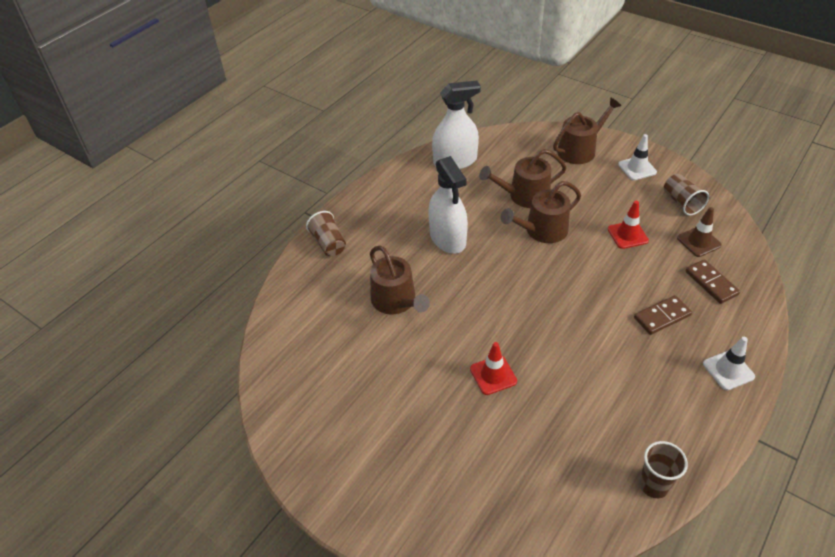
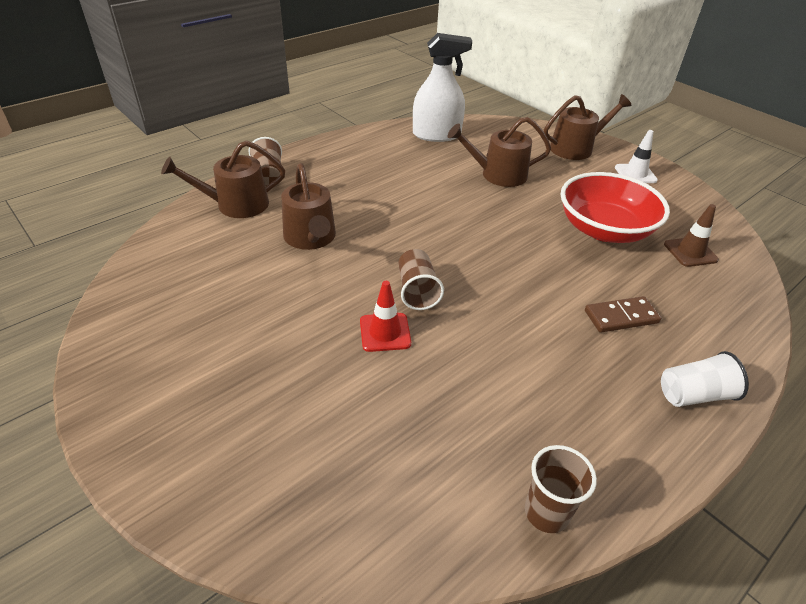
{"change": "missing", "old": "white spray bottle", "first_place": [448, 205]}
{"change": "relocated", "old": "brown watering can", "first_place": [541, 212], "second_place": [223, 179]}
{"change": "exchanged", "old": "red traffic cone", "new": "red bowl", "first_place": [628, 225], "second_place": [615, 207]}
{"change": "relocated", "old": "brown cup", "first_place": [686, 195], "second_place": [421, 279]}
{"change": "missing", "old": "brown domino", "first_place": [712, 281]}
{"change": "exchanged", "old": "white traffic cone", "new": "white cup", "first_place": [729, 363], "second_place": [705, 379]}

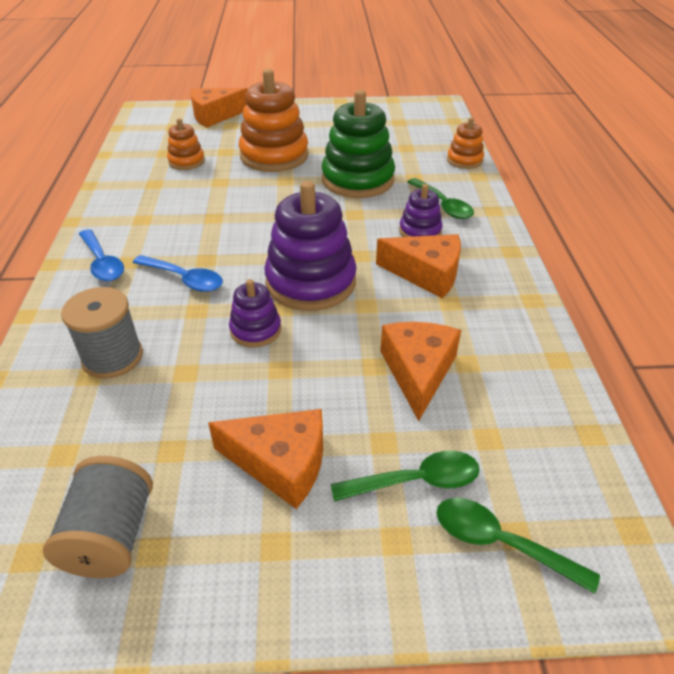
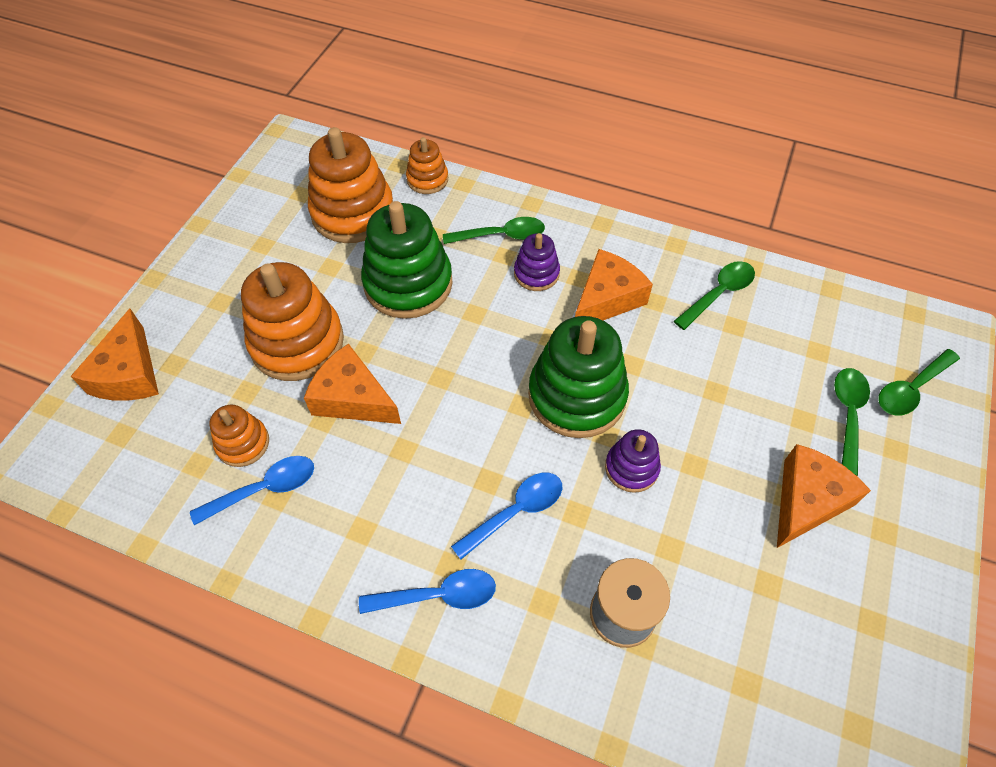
{"change": "missing", "old": "grey spool", "first_place": [98, 517]}
{"change": "colour", "old": "purple stacking toy", "new": "green stacking toy", "first_place": [310, 246], "second_place": [578, 377]}
{"change": "relocated", "old": "orange cheese", "first_place": [420, 371], "second_place": [352, 384]}
{"change": "appeared", "new": "blue spoon", "second_place": [252, 490]}
{"change": "appeared", "new": "orange stacking toy", "second_place": [350, 185]}
{"change": "appeared", "new": "green spoon", "second_place": [714, 295]}

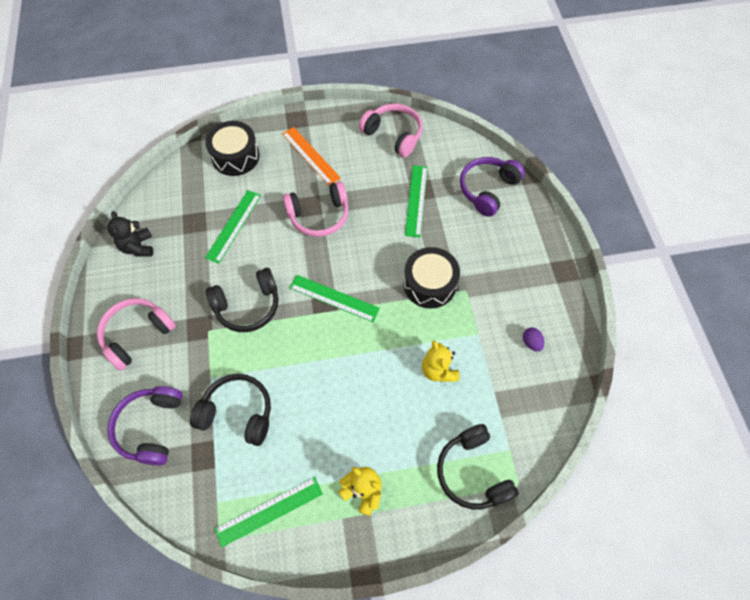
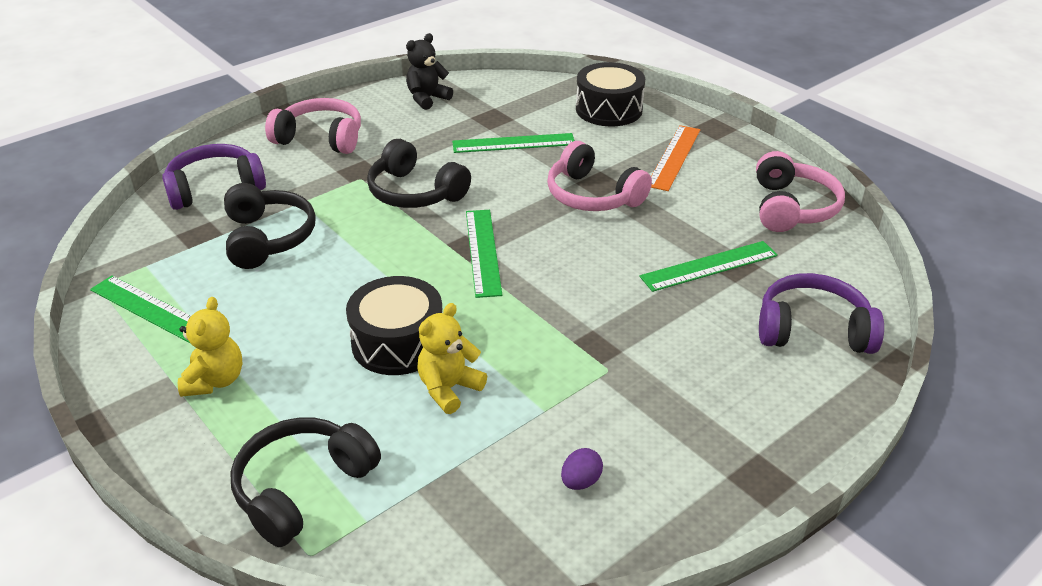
{"change": "relocated", "old": "black drum", "first_place": [431, 277], "second_place": [394, 325]}

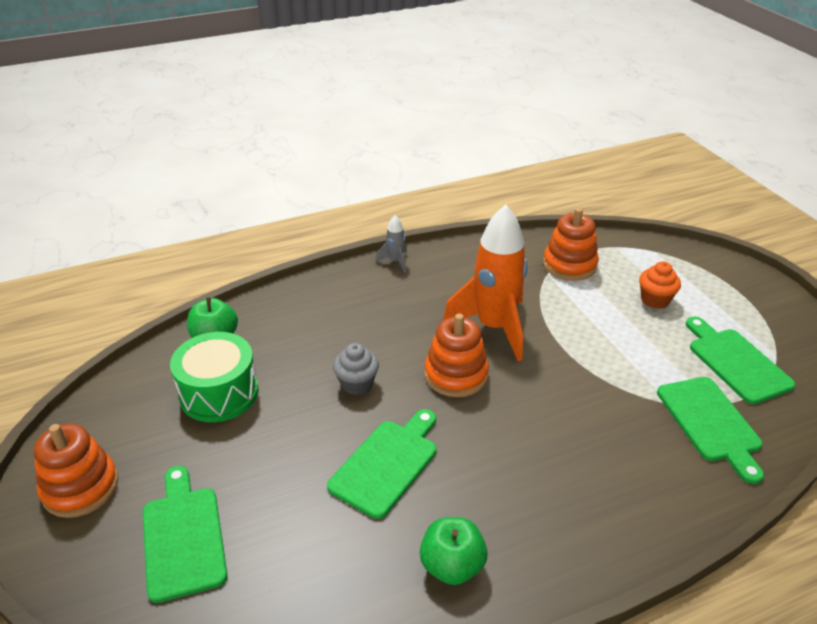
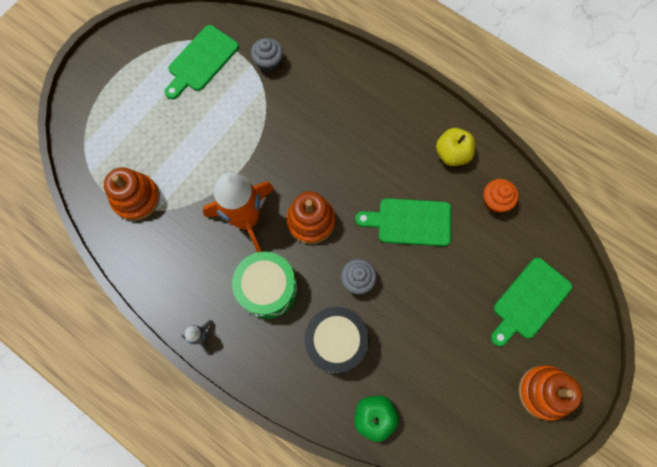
{"change": "relocated", "old": "green drum", "first_place": [214, 377], "second_place": [264, 285]}
{"change": "colour", "old": "green apple", "new": "yellow apple", "first_place": [454, 551], "second_place": [455, 147]}
{"change": "relocated", "old": "orange cupcake", "first_place": [660, 285], "second_place": [500, 196]}
{"change": "exchanged", "old": "green cutting board", "new": "grey cupcake", "first_place": [710, 430], "second_place": [267, 55]}
{"change": "appeared", "new": "black drum", "second_place": [336, 340]}

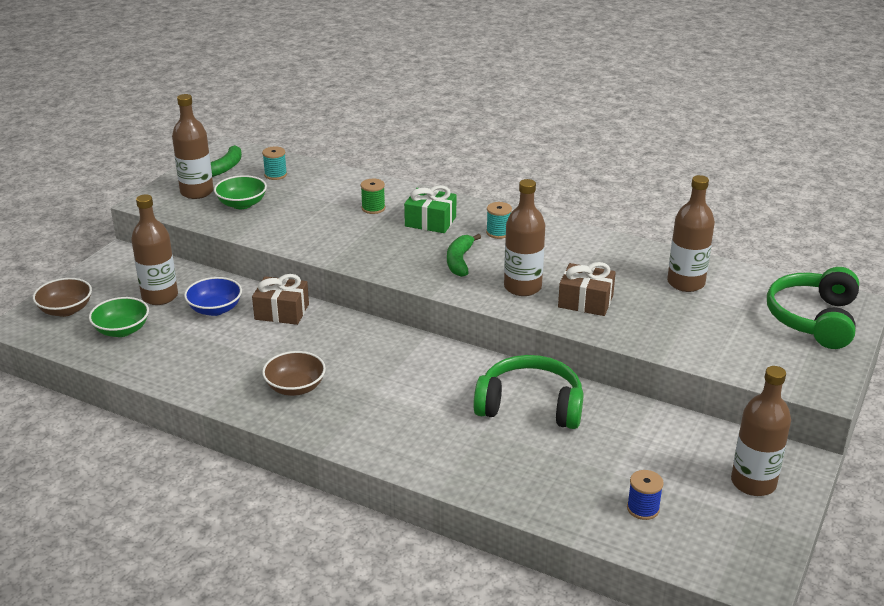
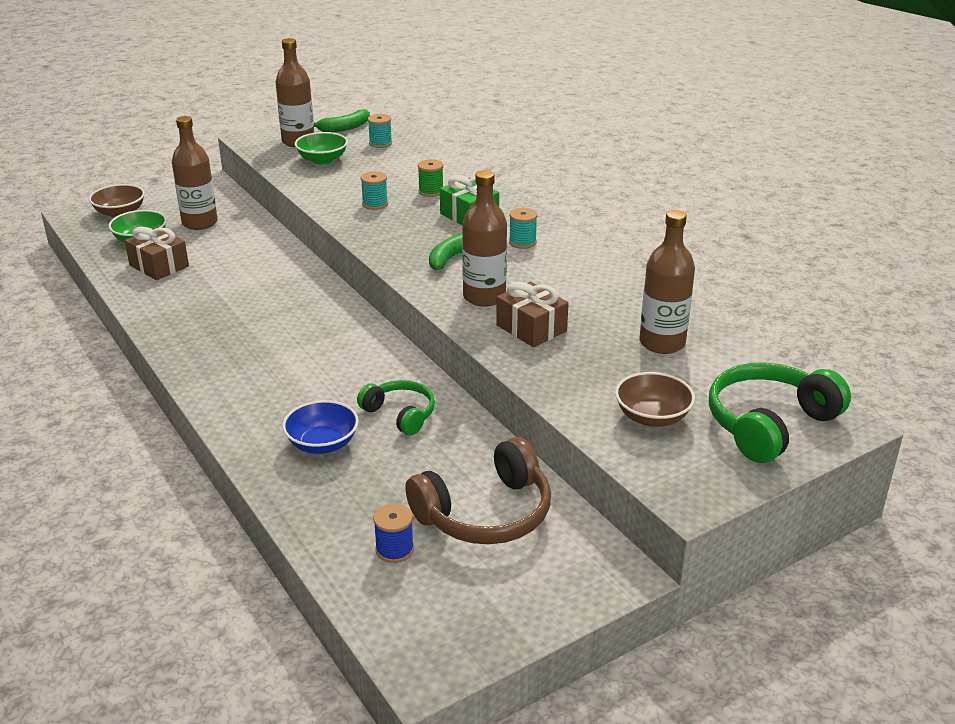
{"change": "relocated", "old": "blue bowl", "first_place": [213, 296], "second_place": [320, 427]}
{"change": "relocated", "old": "brown gift", "first_place": [280, 299], "second_place": [157, 253]}
{"change": "relocated", "old": "brown bowl", "first_place": [294, 373], "second_place": [655, 399]}
{"change": "size", "old": "green headphones", "first_place": [528, 392], "second_place": [396, 407], "factor": 0.61}
{"change": "missing", "old": "brown bottle", "first_place": [761, 431]}
{"change": "appeared", "new": "turquoise spool", "second_place": [374, 190]}
{"change": "appeared", "new": "brown headphones", "second_place": [478, 490]}

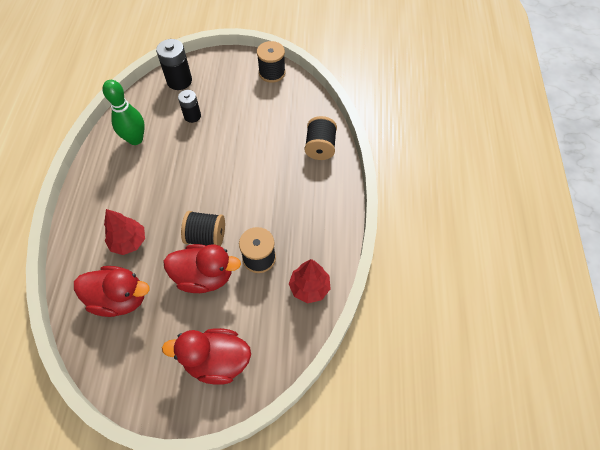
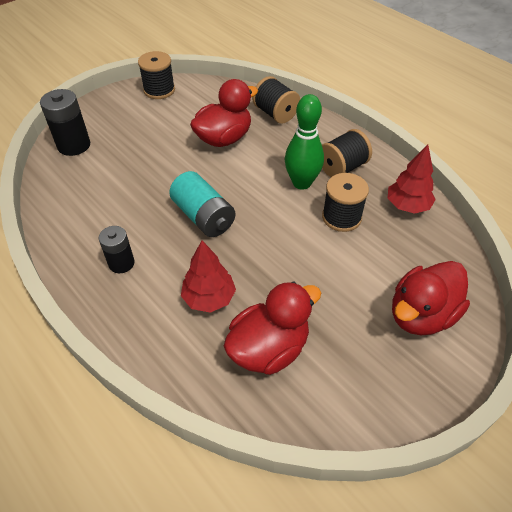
{"change": "relocated", "old": "green bowling pin", "first_place": [123, 112], "second_place": [304, 142]}
{"change": "relocated", "old": "red duck", "first_place": [202, 268], "second_place": [224, 113]}
{"change": "relocated", "old": "black battery", "first_place": [189, 106], "second_place": [117, 249]}
{"change": "relocated", "old": "black spool", "first_place": [203, 228], "second_place": [347, 153]}
{"change": "appeared", "new": "turquoise battery", "second_place": [202, 204]}

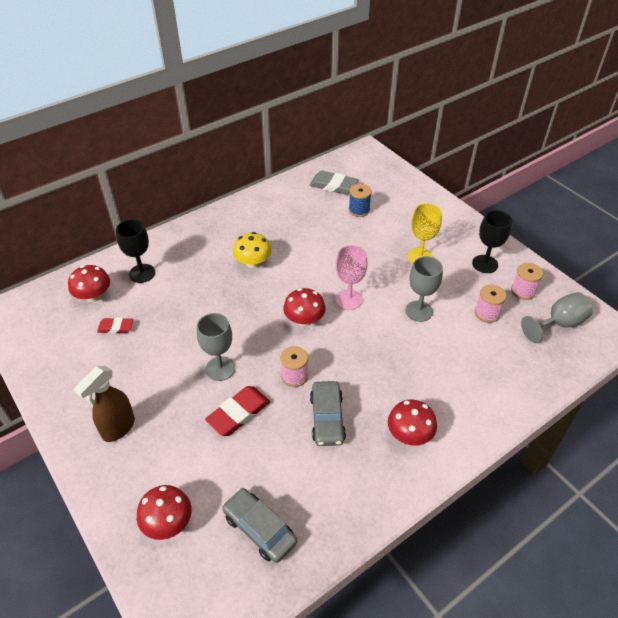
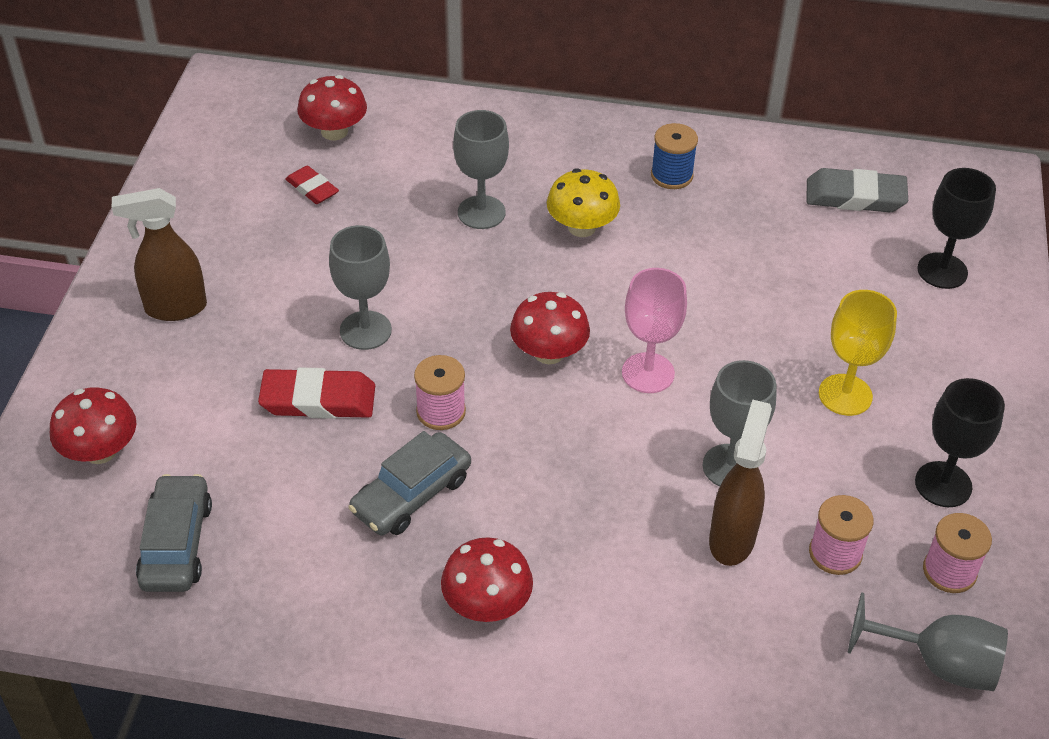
{"change": "relocated", "old": "black goblet", "first_place": [135, 251], "second_place": [957, 228]}
{"change": "spun", "old": "grey eraser", "first_place": [334, 183], "second_place": [857, 190], "degrees": -60}
{"change": "relocated", "old": "blue spool", "first_place": [360, 200], "second_place": [674, 156]}
{"change": "appeared", "new": "grey goblet", "second_place": [481, 169]}
{"change": "appeared", "new": "brown spray bottle", "second_place": [740, 482]}

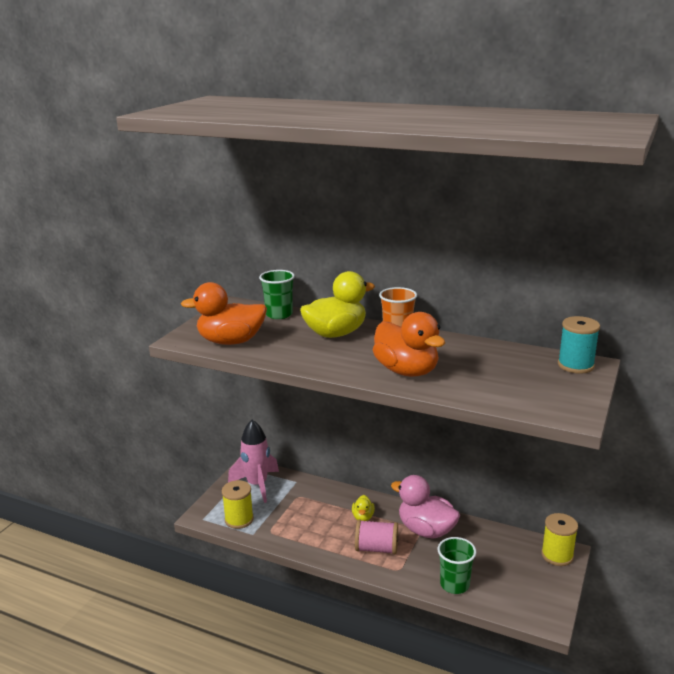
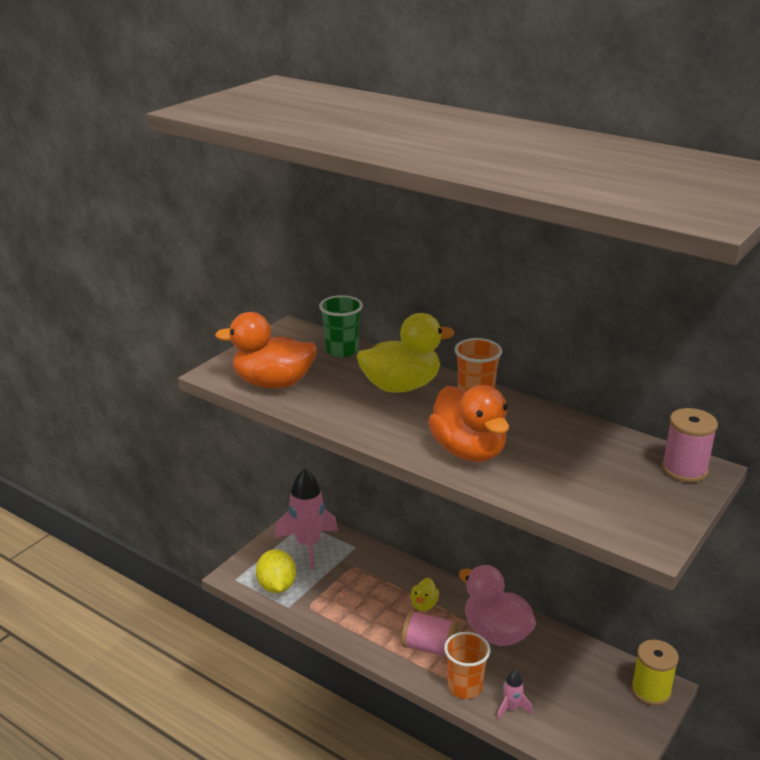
{"change": "exchanged", "old": "yellow spool", "new": "yellow lemon", "first_place": [238, 504], "second_place": [276, 571]}
{"change": "exchanged", "old": "green cup", "new": "pink rocket", "first_place": [456, 565], "second_place": [515, 695]}
{"change": "colour", "old": "turquoise spool", "new": "pink spool", "first_place": [579, 345], "second_place": [690, 445]}
{"change": "appeared", "new": "orange cup", "second_place": [467, 665]}

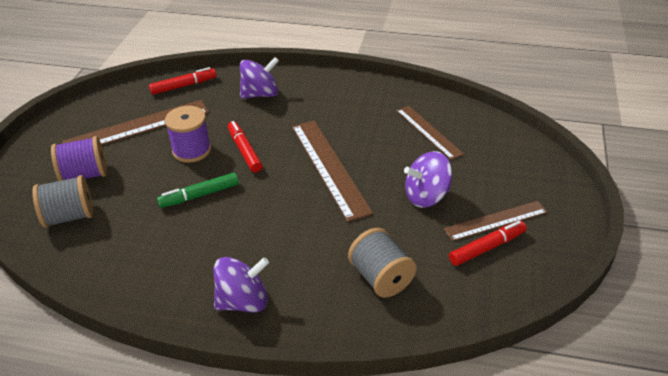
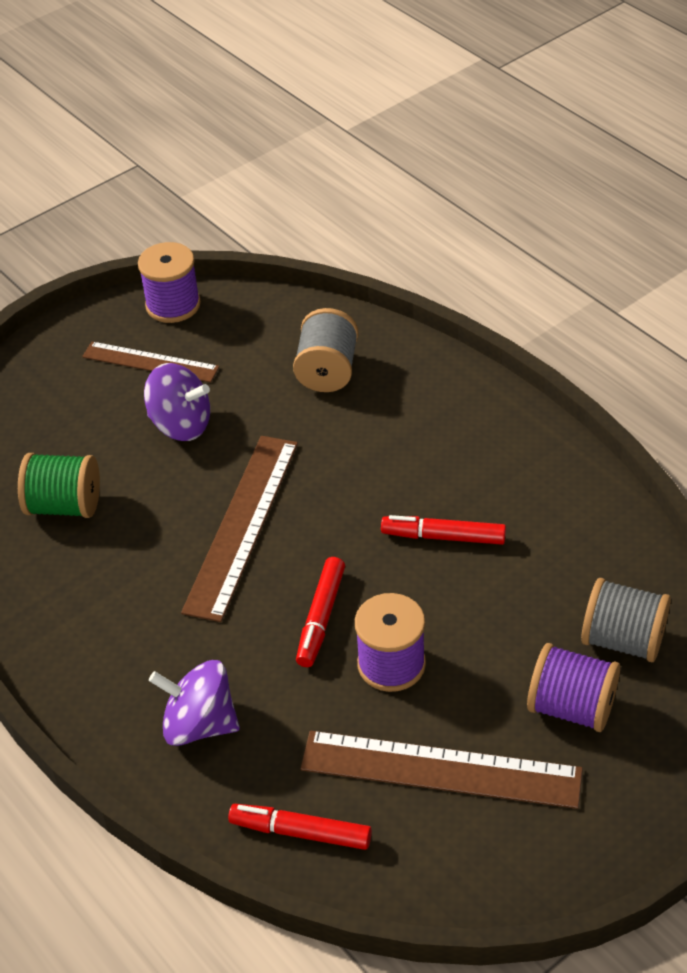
{"change": "missing", "old": "green marker", "first_place": [198, 190]}
{"change": "missing", "old": "purple spinning top", "first_place": [241, 285]}
{"change": "exchanged", "old": "brown ruler", "new": "green spool", "first_place": [430, 133], "second_place": [59, 485]}
{"change": "relocated", "old": "red marker", "first_place": [488, 243], "second_place": [443, 530]}
{"change": "appeared", "new": "purple spool", "second_place": [169, 282]}

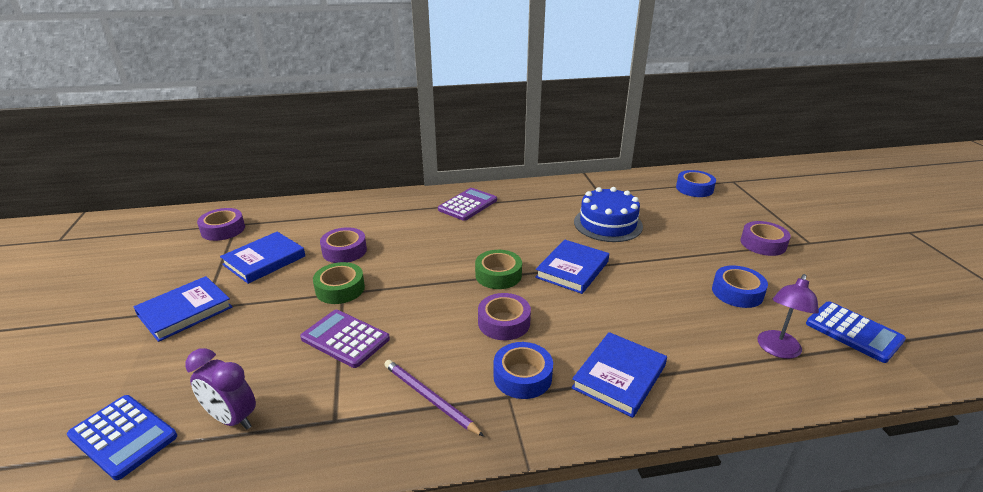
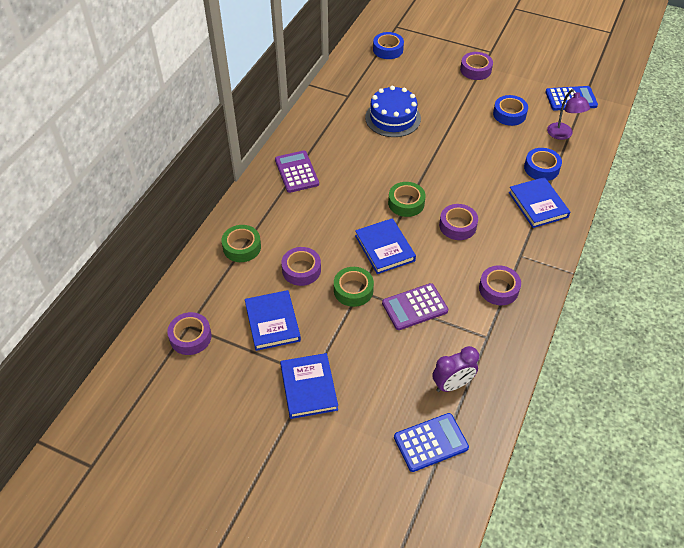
{"change": "exchanged", "old": "purple pencil", "new": "purple tape", "first_place": [434, 398], "second_place": [500, 285]}
{"change": "relocated", "old": "blue tape", "first_place": [523, 370], "second_place": [543, 164]}
{"change": "relocated", "old": "blue book", "first_place": [572, 267], "second_place": [385, 246]}
{"change": "appeared", "new": "green tape", "second_place": [241, 243]}

